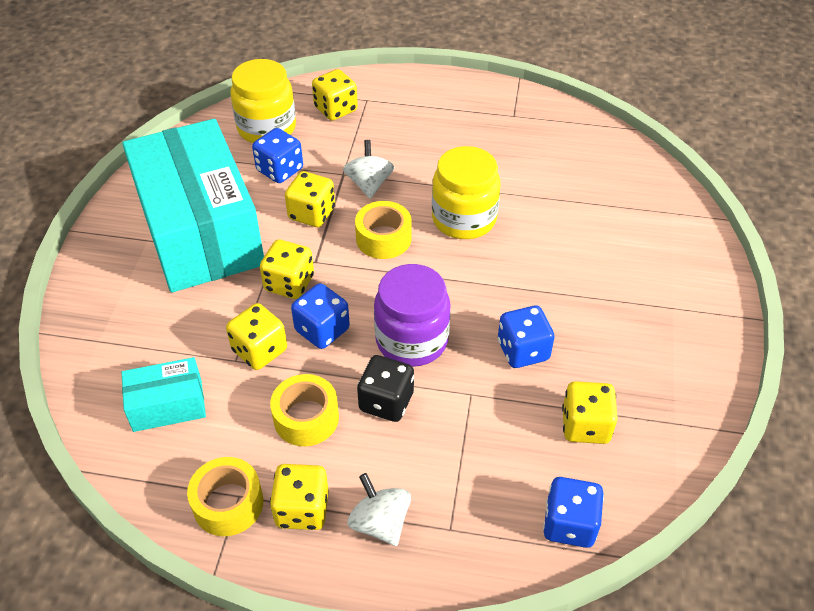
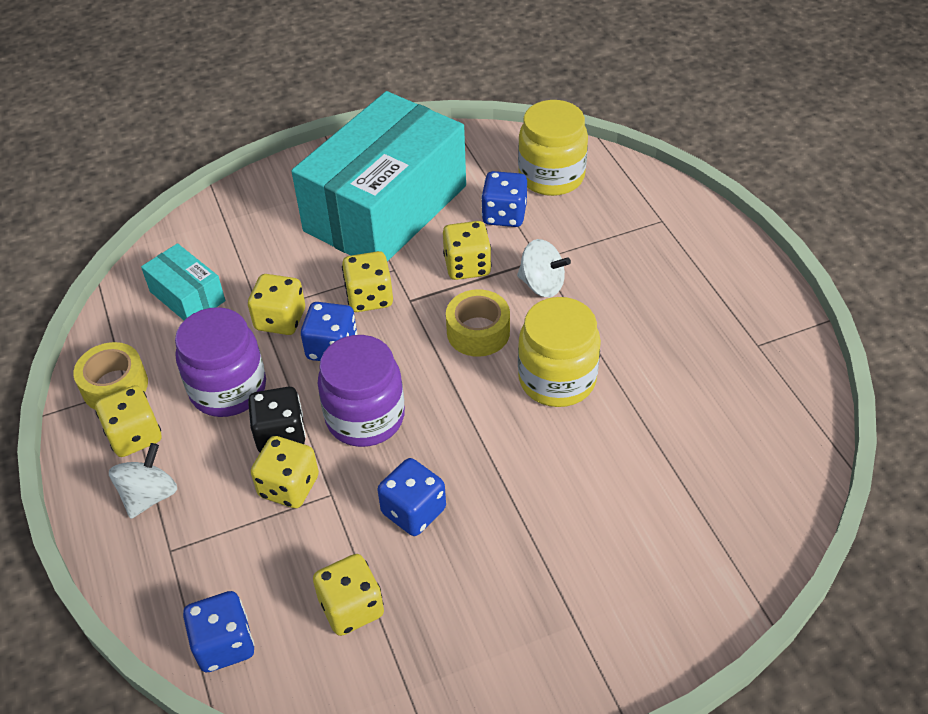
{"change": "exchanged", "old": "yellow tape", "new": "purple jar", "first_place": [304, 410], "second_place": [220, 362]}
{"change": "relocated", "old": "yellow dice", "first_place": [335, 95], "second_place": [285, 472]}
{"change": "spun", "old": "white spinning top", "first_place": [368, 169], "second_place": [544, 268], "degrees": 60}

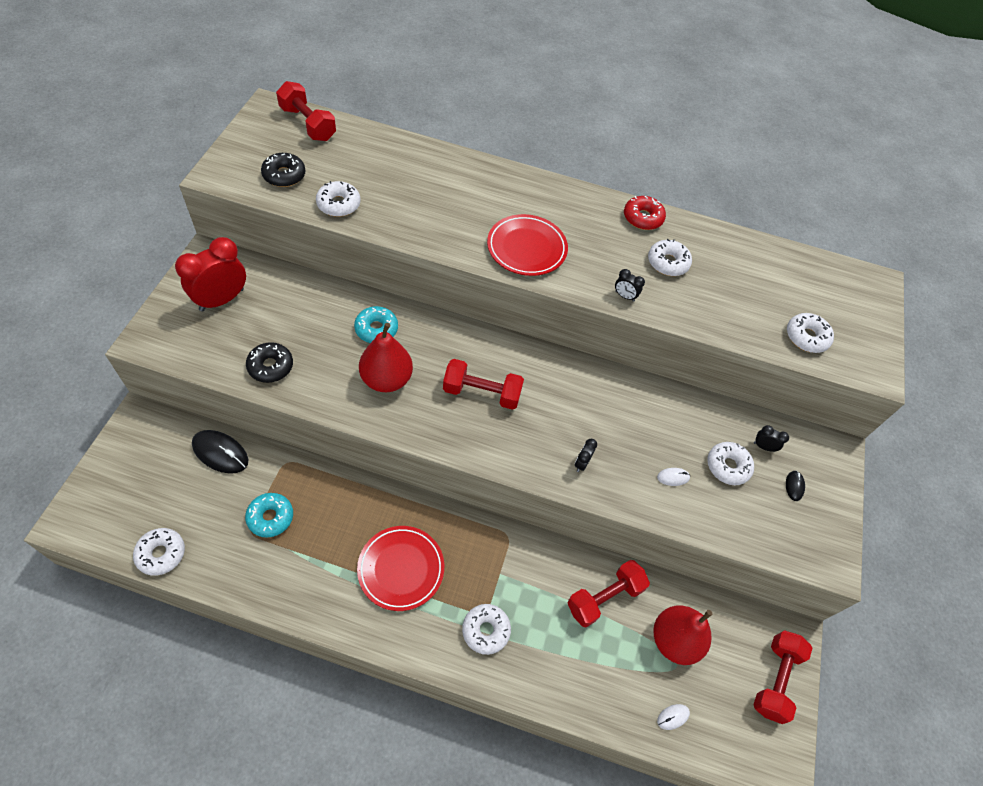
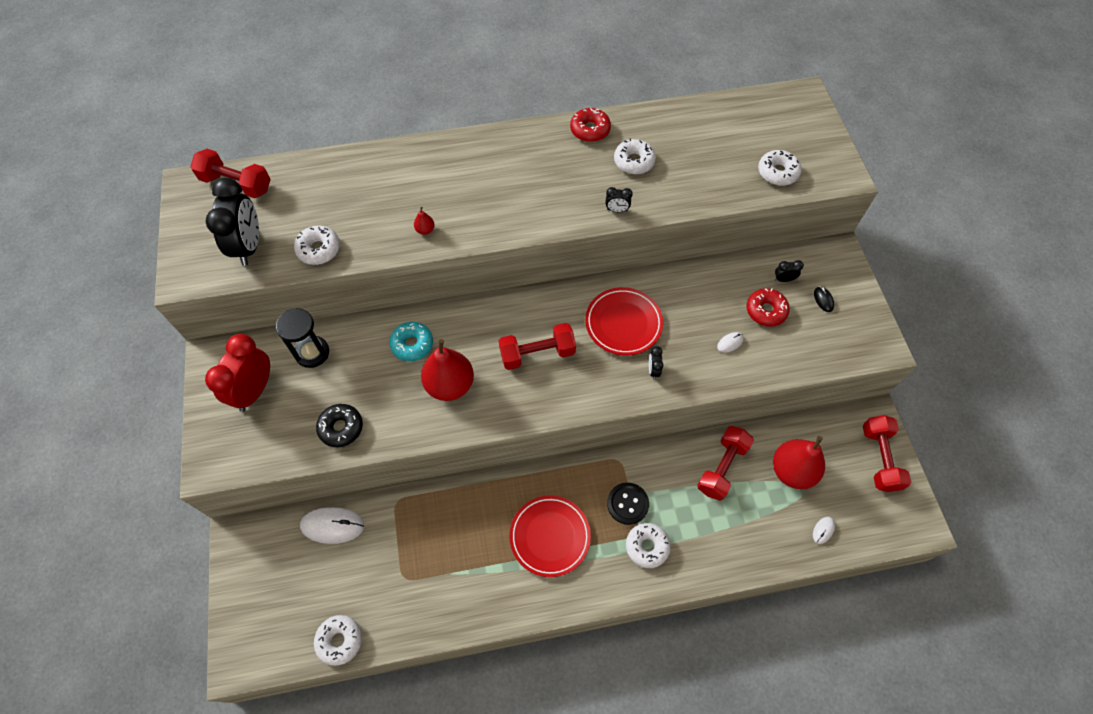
{"change": "colour", "old": "black mouse", "new": "white mouse", "first_place": [220, 452], "second_place": [332, 525]}
{"change": "missing", "old": "turquoise donut", "first_place": [269, 515]}
{"change": "exchanged", "old": "black donut", "new": "black clock", "first_place": [283, 170], "second_place": [232, 222]}
{"change": "relocated", "old": "red plate", "first_place": [527, 245], "second_place": [624, 321]}
{"change": "colour", "old": "white donut", "new": "red donut", "first_place": [730, 463], "second_place": [768, 307]}
{"change": "appeared", "new": "black hourglass", "second_place": [302, 338]}
{"change": "appeared", "new": "red pear", "second_place": [424, 221]}
{"change": "appeared", "new": "black button", "second_place": [628, 504]}

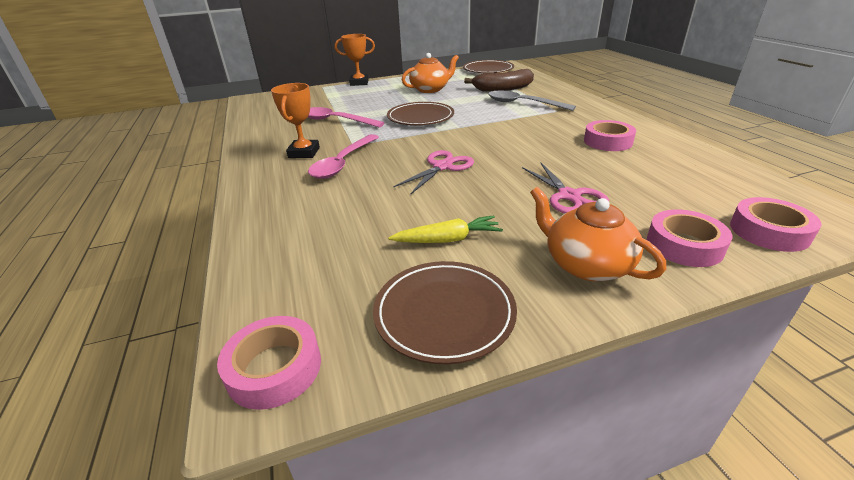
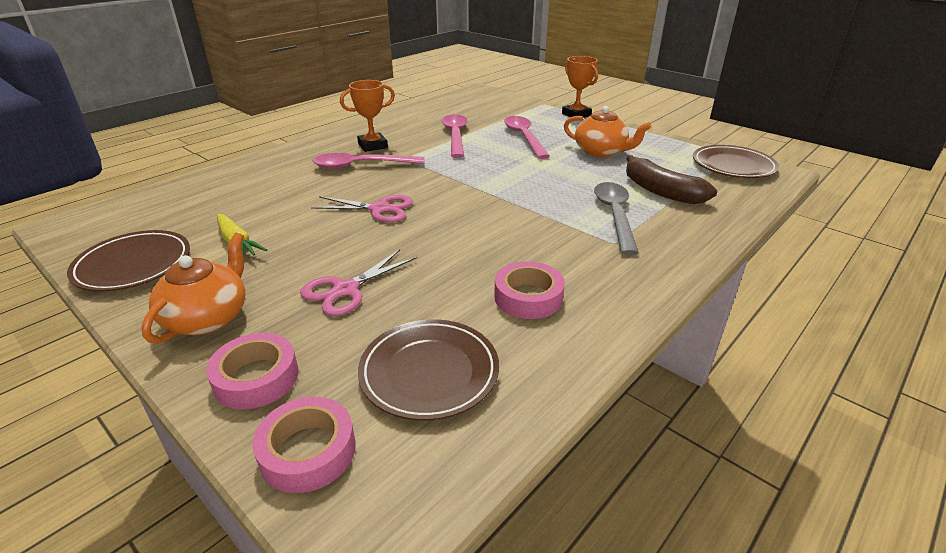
{"change": "missing", "old": "pink tape", "first_place": [269, 363]}
{"change": "relocated", "old": "brown plate", "first_place": [420, 113], "second_place": [428, 370]}
{"change": "appeared", "new": "pink spoon", "second_place": [527, 137]}

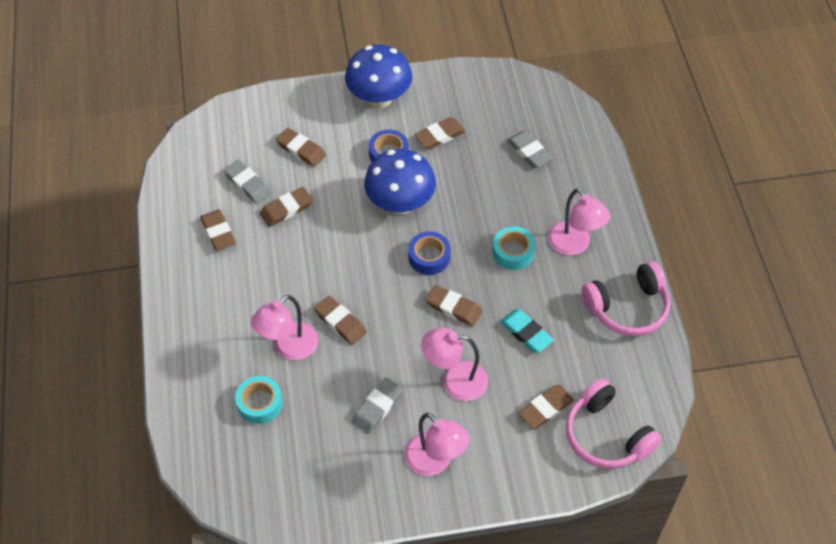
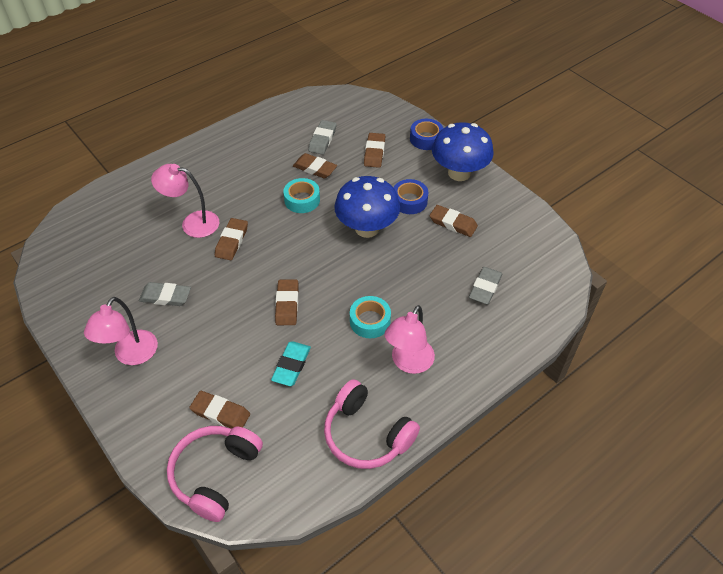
{"change": "missing", "old": "brown eraser", "first_place": [218, 230]}
{"change": "relocated", "old": "turquoise tape", "first_place": [259, 400], "second_place": [301, 195]}
{"change": "relocated", "old": "blue tape", "first_place": [429, 253], "second_place": [426, 134]}
{"change": "missing", "old": "pink lamp", "first_place": [454, 364]}

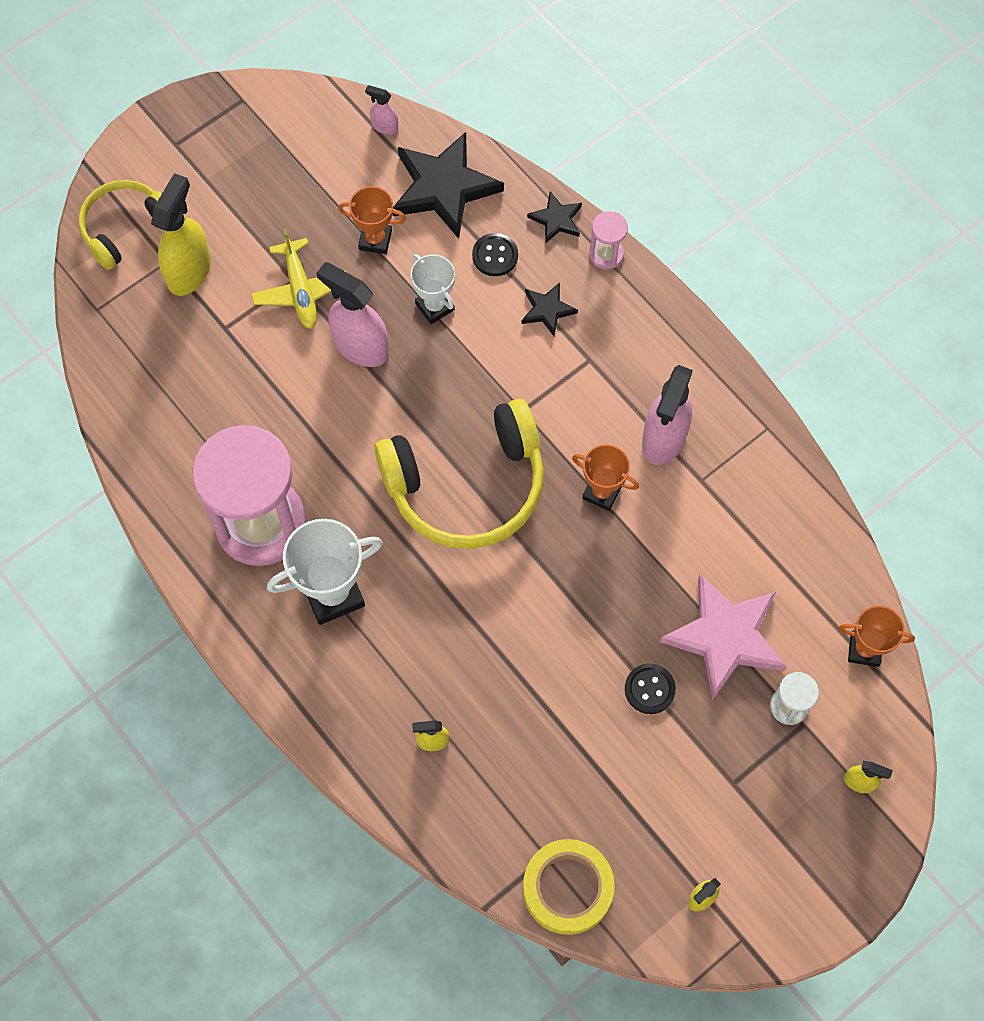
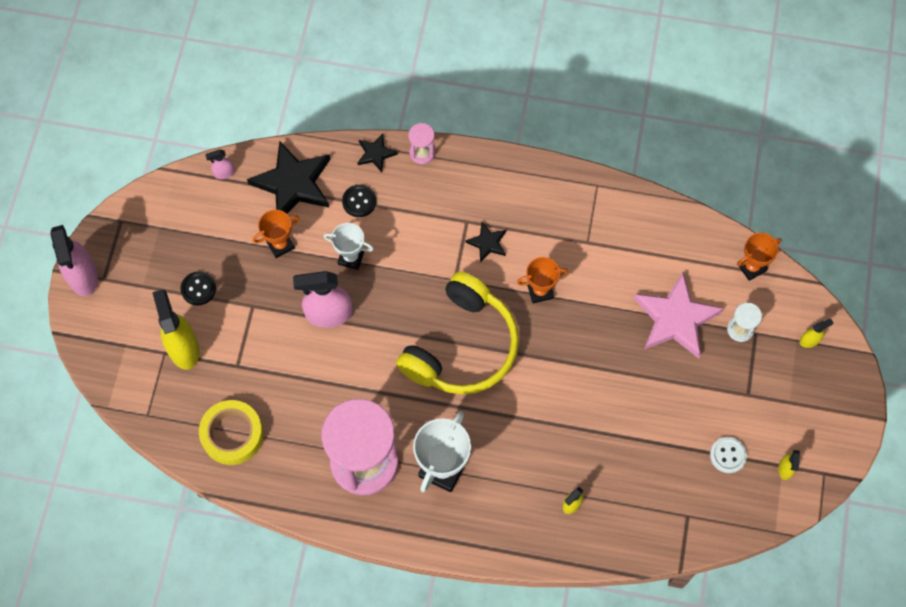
{"change": "missing", "old": "yellow headphones", "first_place": [120, 225]}
{"change": "missing", "old": "yellow plane", "first_place": [298, 279]}
{"change": "relocated", "old": "black star", "first_place": [550, 309], "second_place": [485, 242]}
{"change": "relocated", "old": "yellow tape", "first_place": [569, 887], "second_place": [231, 432]}
{"change": "relocated", "old": "black button", "first_place": [650, 688], "second_place": [198, 288]}
{"change": "relocated", "old": "pink spray bottle", "first_place": [667, 415], "second_place": [74, 260]}
{"change": "appeared", "new": "white button", "second_place": [728, 455]}

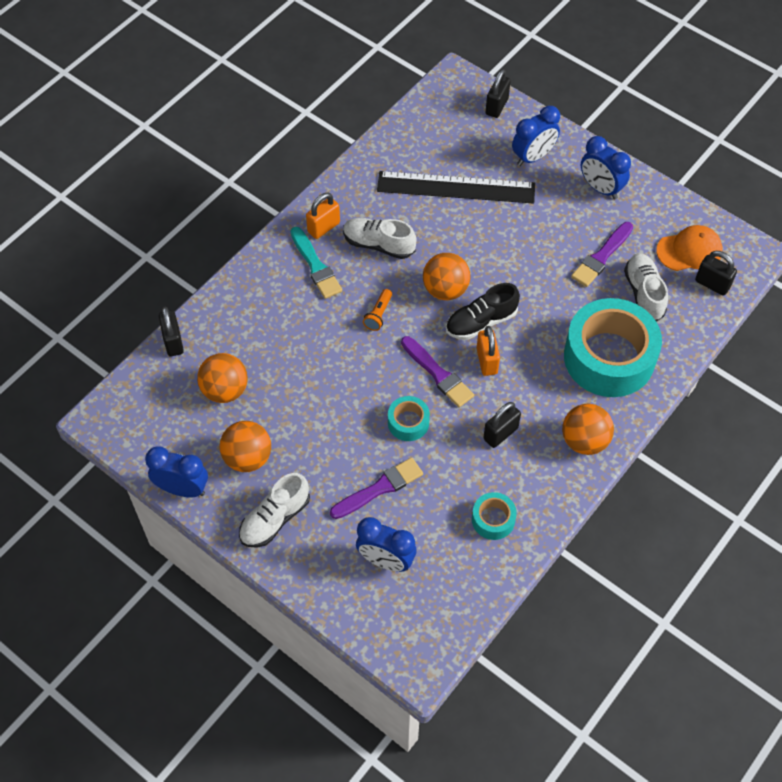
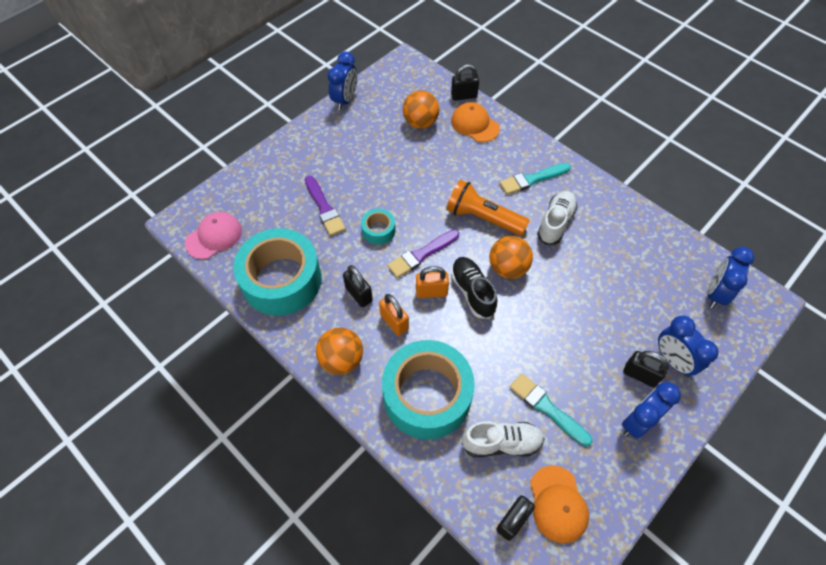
{"change": "missing", "old": "orange ball", "first_place": [245, 446]}
{"change": "missing", "old": "white shoe", "first_place": [274, 510]}
{"change": "relocated", "old": "orange padlock", "first_place": [323, 216], "second_place": [394, 315]}
{"change": "relocated", "old": "blue clock", "first_place": [386, 544], "second_place": [731, 277]}
{"change": "size", "old": "orange flashlight", "first_place": [377, 310], "second_place": [488, 208], "factor": 2.09}
{"change": "missing", "old": "black ruler", "first_place": [456, 187]}
{"change": "size", "old": "turquoise tape", "first_place": [494, 516], "second_place": [277, 272], "factor": 2.25}
{"change": "relocated", "old": "black padlock", "first_place": [498, 93], "second_place": [646, 369]}
{"change": "colour", "old": "purple brush", "new": "turquoise brush", "first_place": [602, 254], "second_place": [551, 410]}
{"change": "appeared", "new": "pink cap", "second_place": [213, 235]}
{"change": "appeared", "new": "orange cap", "second_place": [475, 122]}

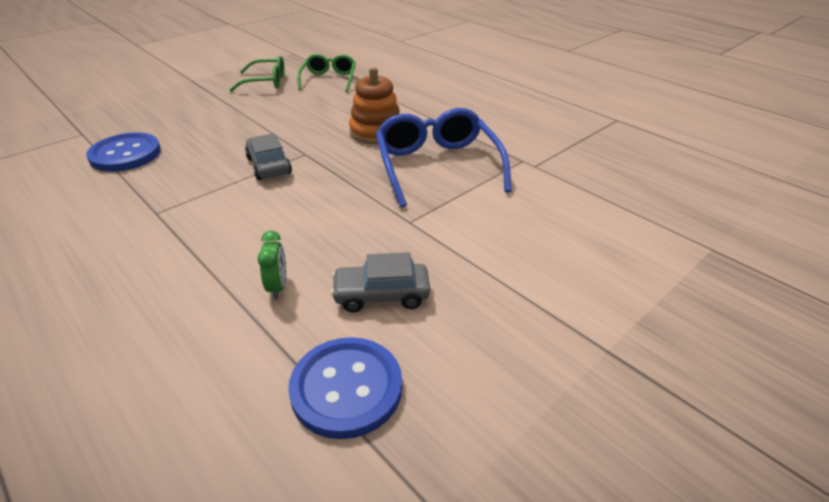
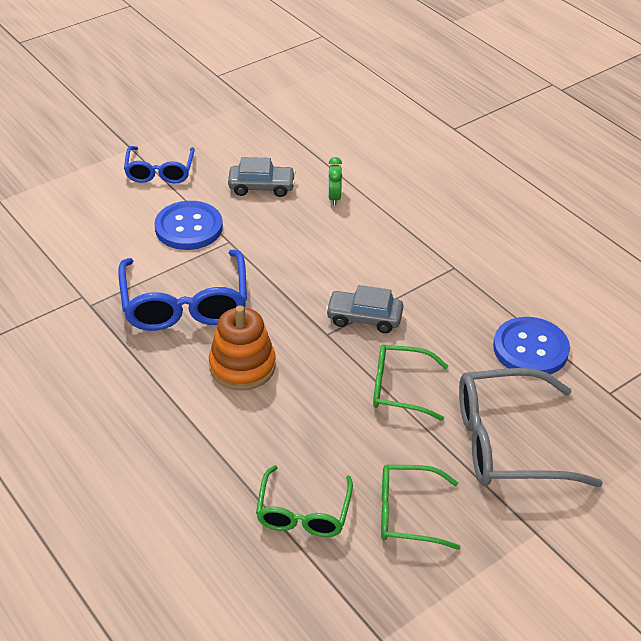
{"change": "spun", "old": "grey car", "first_place": [268, 156], "second_place": [364, 309], "degrees": 120}
{"change": "relocated", "old": "blue button", "first_place": [345, 388], "second_place": [188, 225]}
{"change": "appeared", "new": "blue glasses", "second_place": [159, 164]}
{"change": "appeared", "new": "green glasses", "second_place": [410, 383]}
{"change": "appeared", "new": "grey glasses", "second_place": [531, 427]}

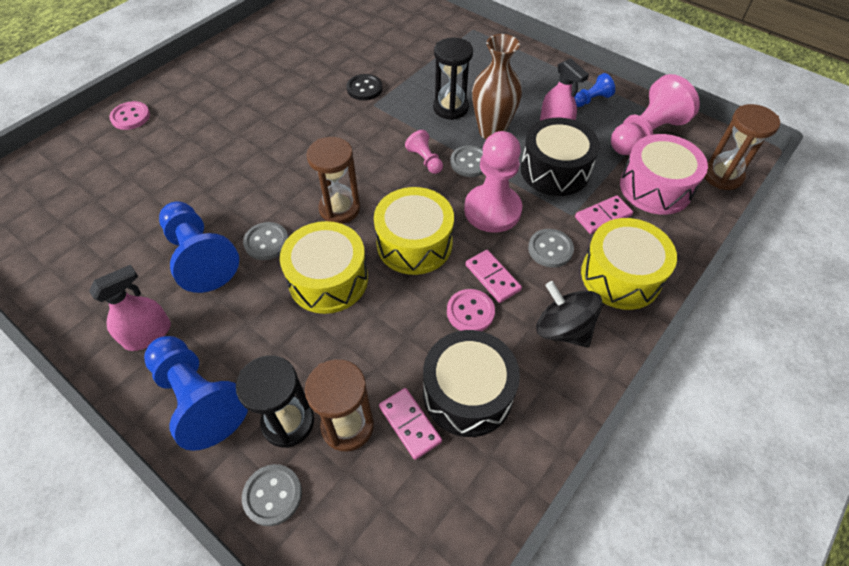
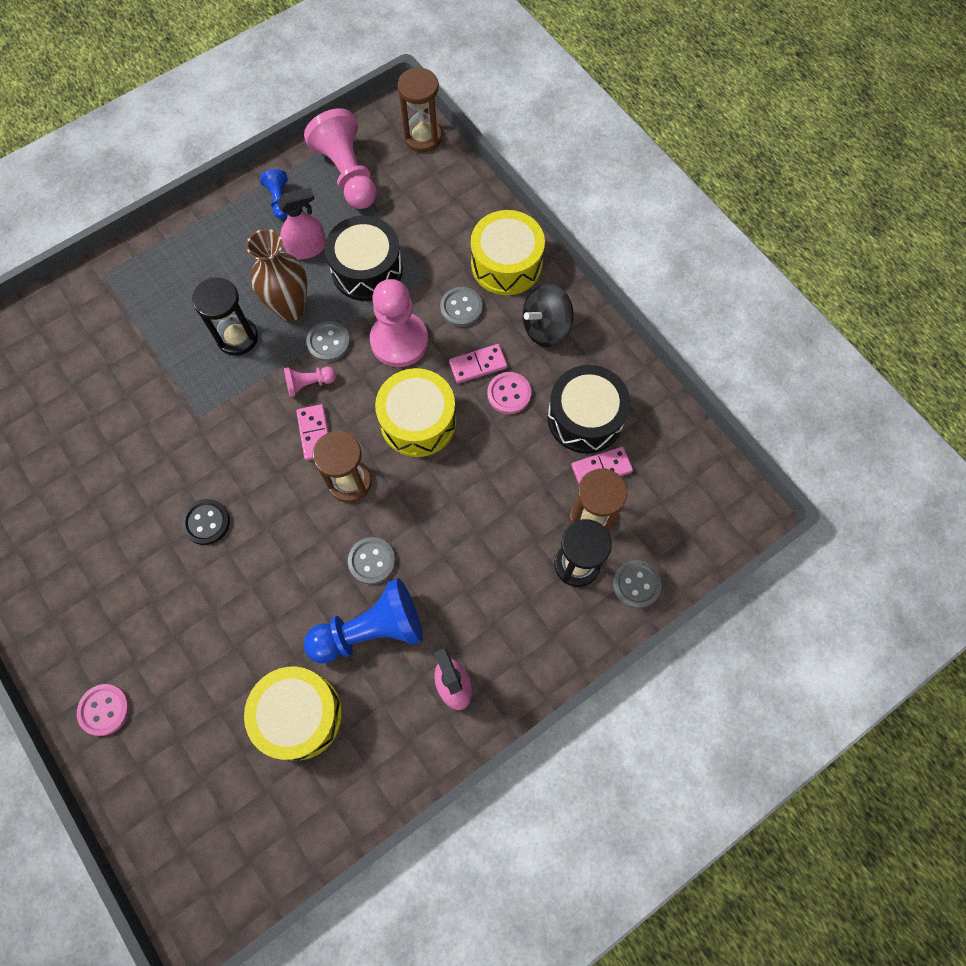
{"change": "missing", "old": "blue pawn", "first_place": [196, 393]}
{"change": "relocated", "old": "yellow drum", "first_place": [324, 267], "second_place": [293, 713]}
{"change": "relocated", "old": "black button", "first_place": [364, 87], "second_place": [206, 522]}
{"change": "relocated", "old": "pink domino", "first_place": [604, 214], "second_place": [312, 432]}
{"change": "missing", "old": "pink drum", "first_place": [664, 174]}

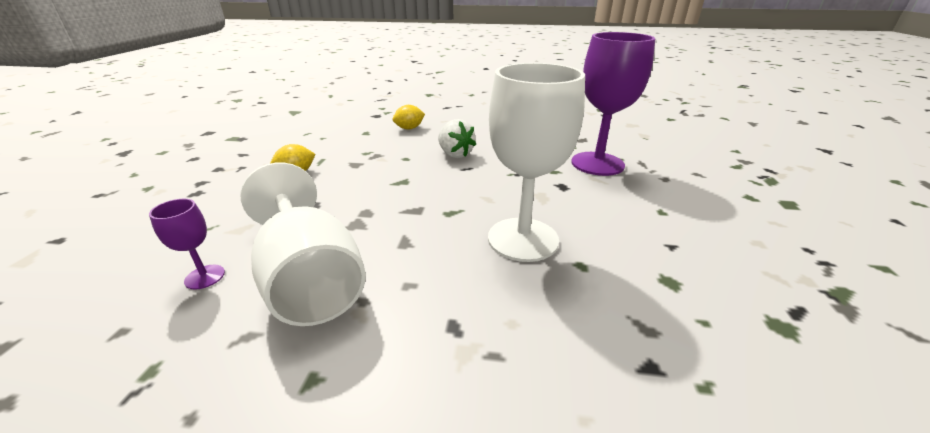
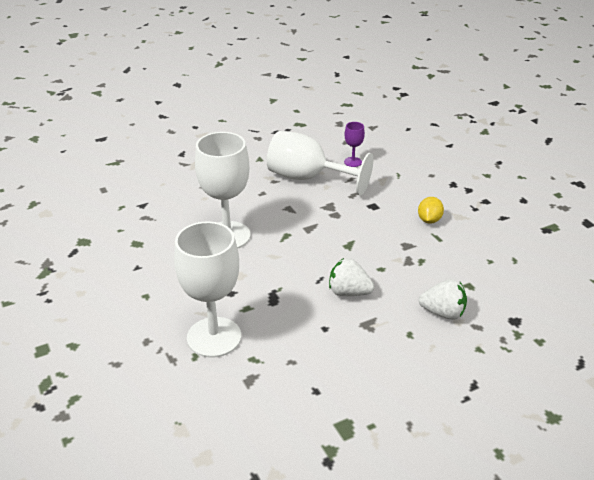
{"change": "exchanged", "old": "yellow lemon", "new": "white strawberry", "first_place": [409, 117], "second_place": [443, 299]}
{"change": "colour", "old": "purple goblet", "new": "white goblet", "first_place": [613, 104], "second_place": [207, 289]}

